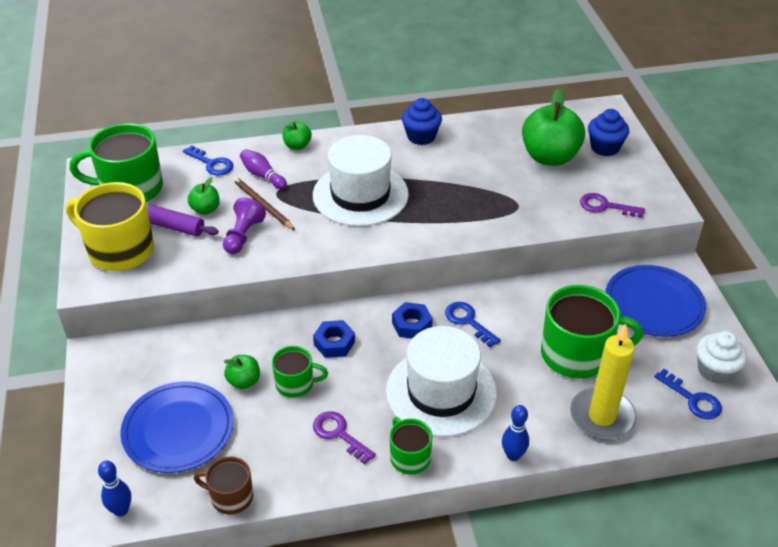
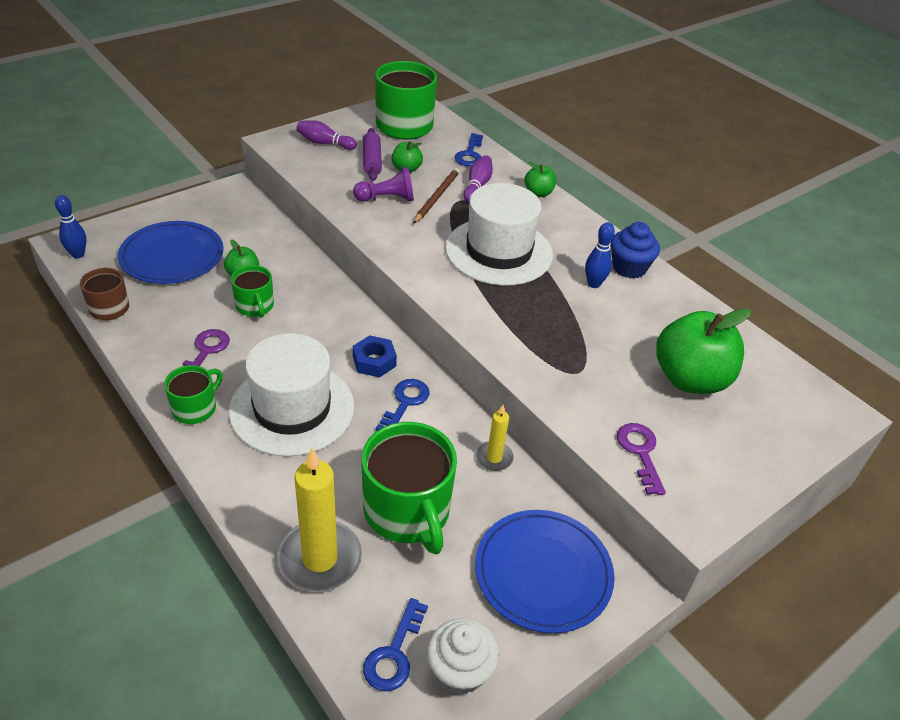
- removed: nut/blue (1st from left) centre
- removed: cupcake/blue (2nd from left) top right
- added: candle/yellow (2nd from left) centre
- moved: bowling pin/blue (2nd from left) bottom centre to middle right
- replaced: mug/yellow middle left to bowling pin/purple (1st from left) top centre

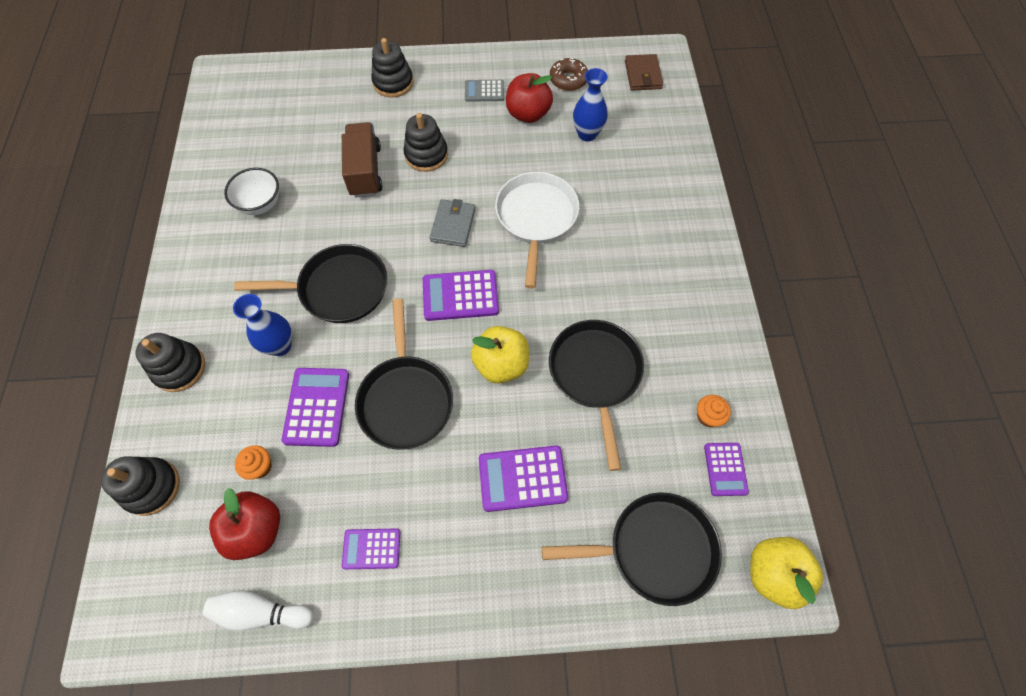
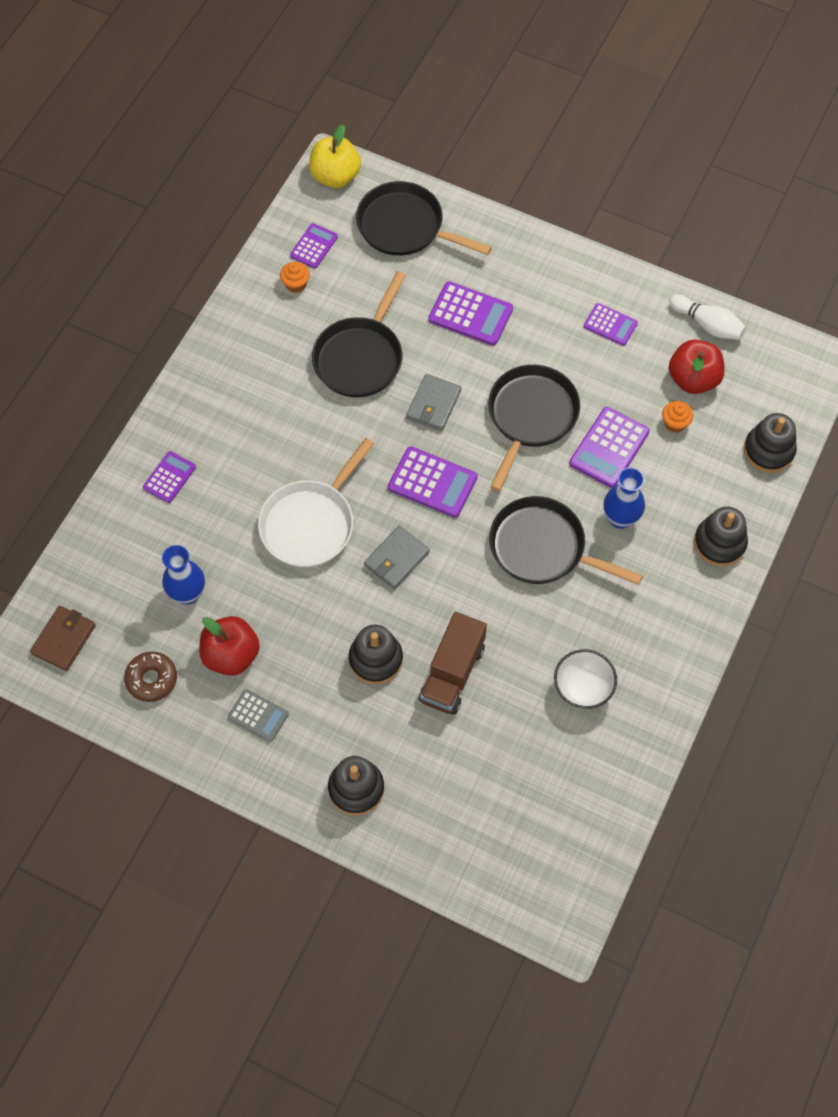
- added: calculator/purple (1st from left) middle left
- replaced: apple/yellow (1st from left) centre to wallet/grey (2nd from left) centre

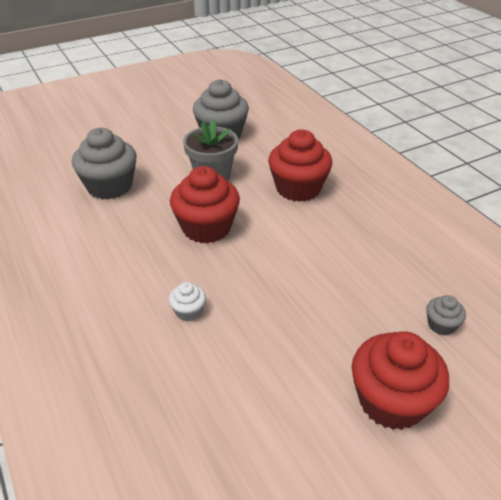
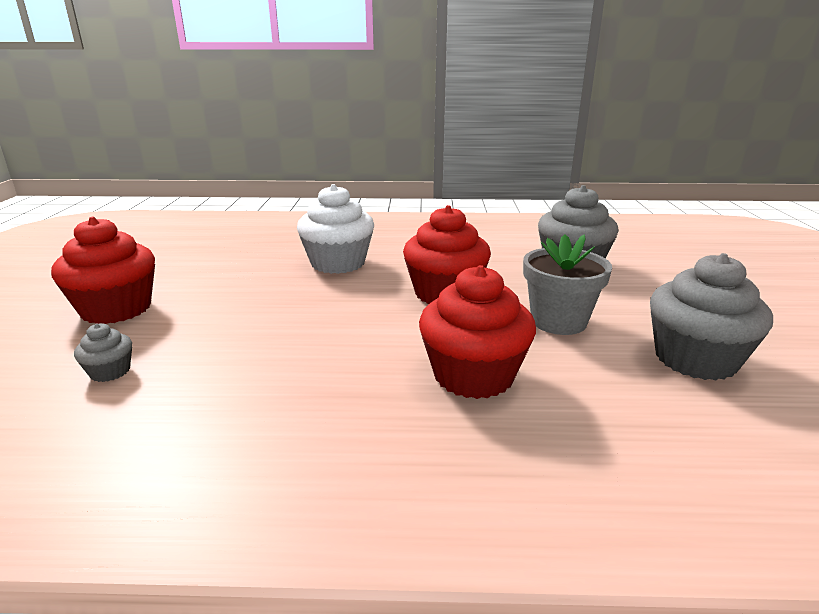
- resized: cupcake/white centre = centre x2.14

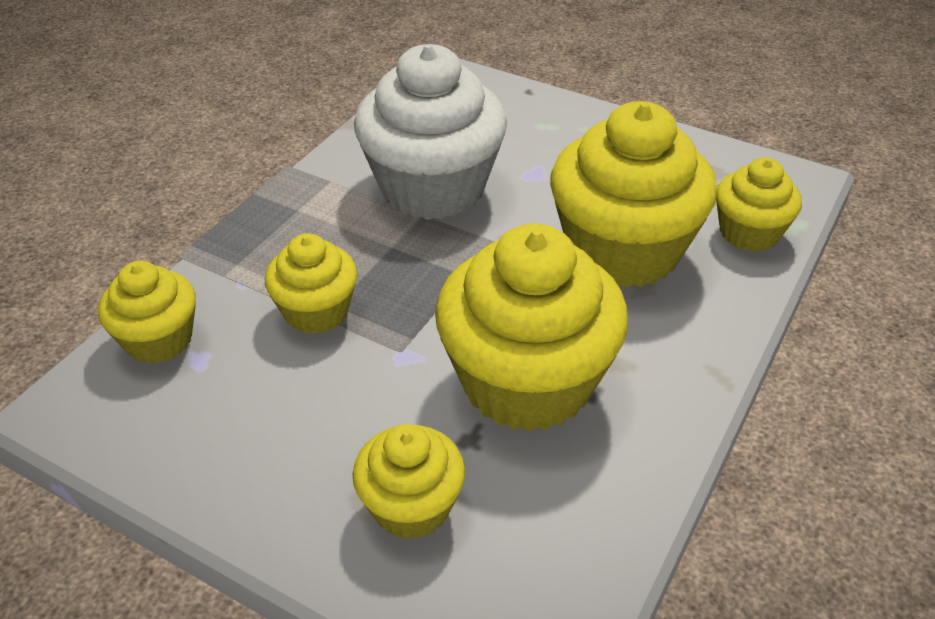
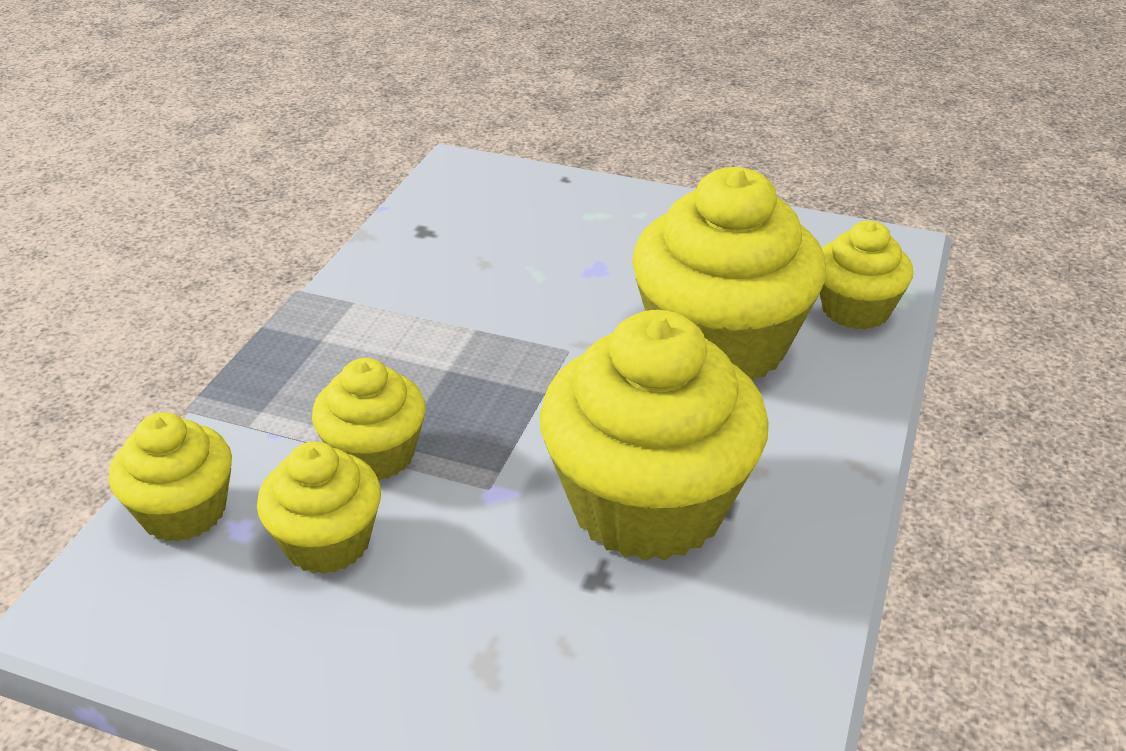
- removed: cupcake/white top centre
- moved: cupcake/yellow (3rd from left in the first image) bottom centre to cupcake/yellow (2nd from left) bottom left

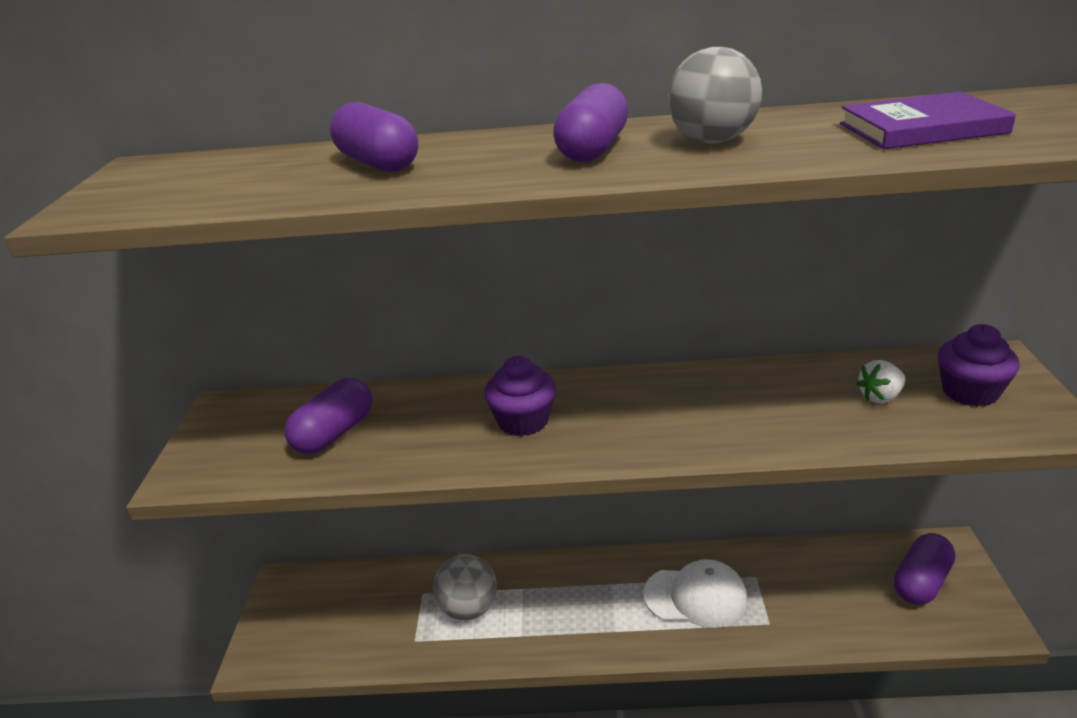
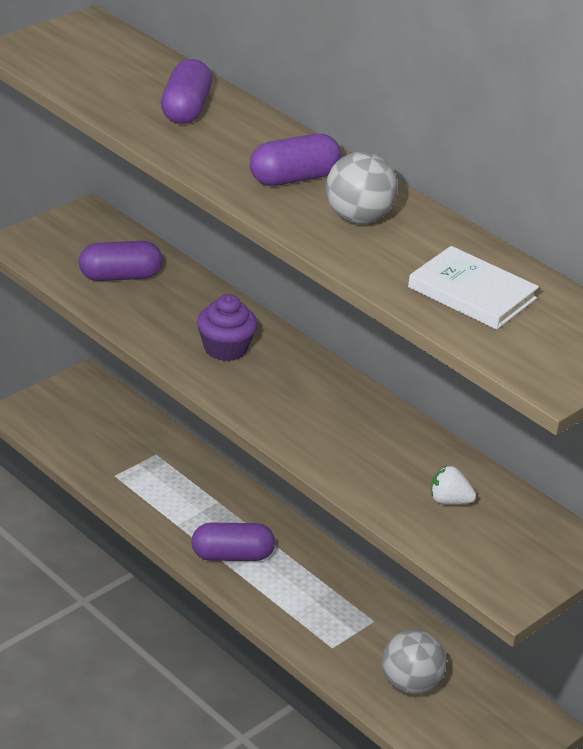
- removed: cap/white bottom centre
- removed: cupcake/purple (2nd from left) middle right
- moved: ball/grey (1st from left in the first image) bottom centre to ball/grey (2nd from left) bottom right
- moved: capsule/purple (4th from left in the first image) bottom right to capsule/purple (3rd from left) bottom centre
- recoloured: book/purple top right to book/white middle right

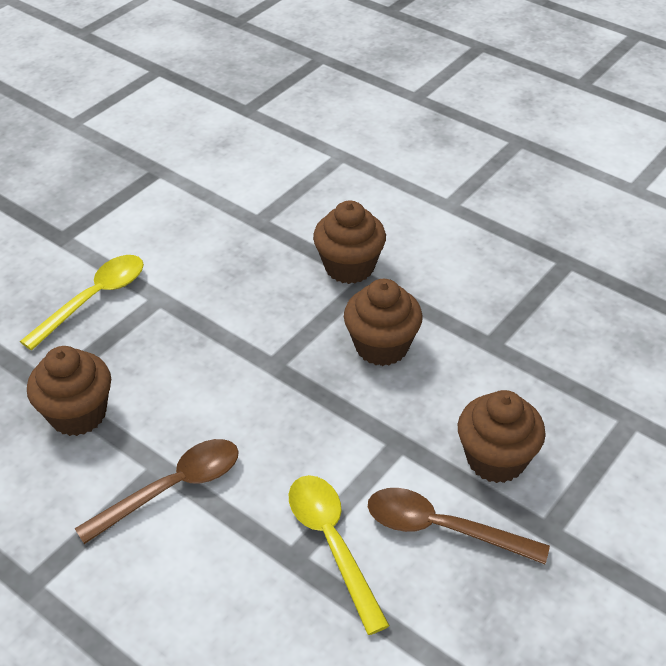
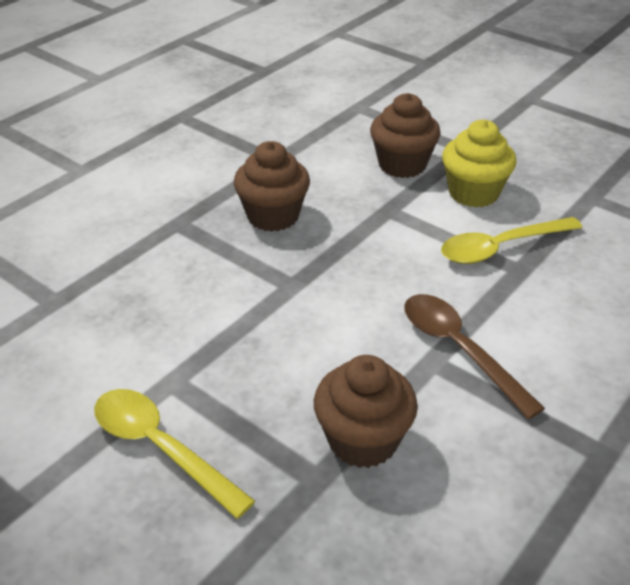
- removed: cupcake/brown (2nd from left) centre
- replaced: spoon/brown (2nd from left) bottom right to cupcake/yellow top right

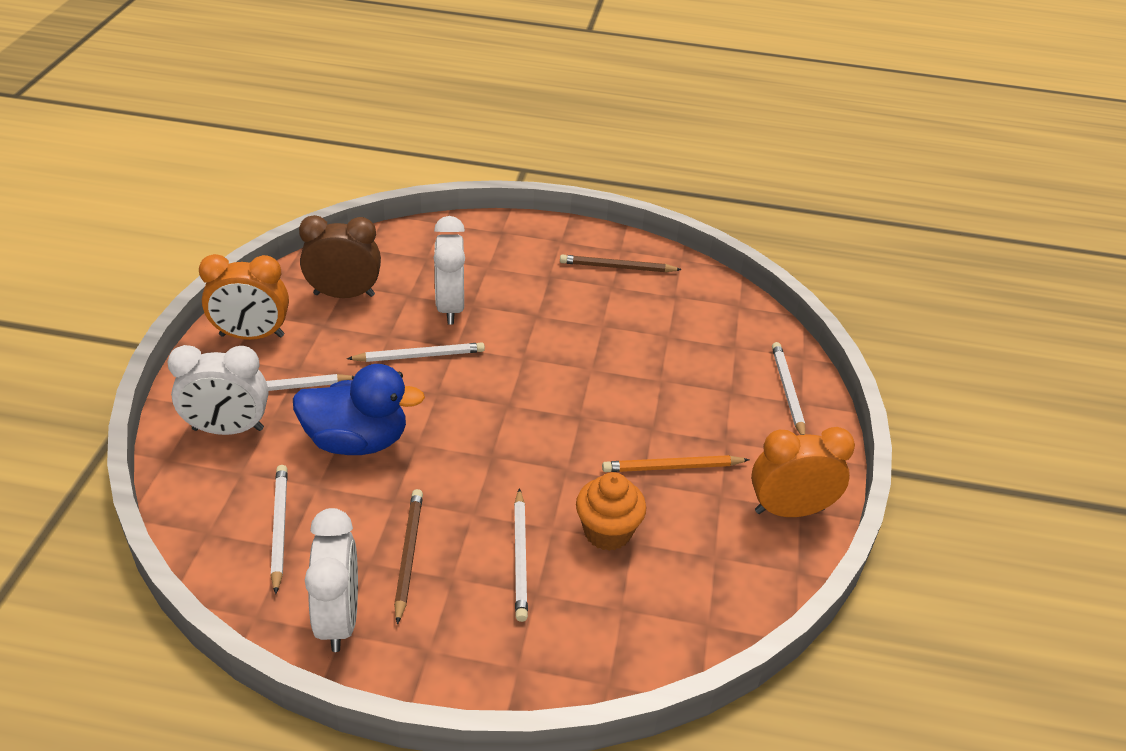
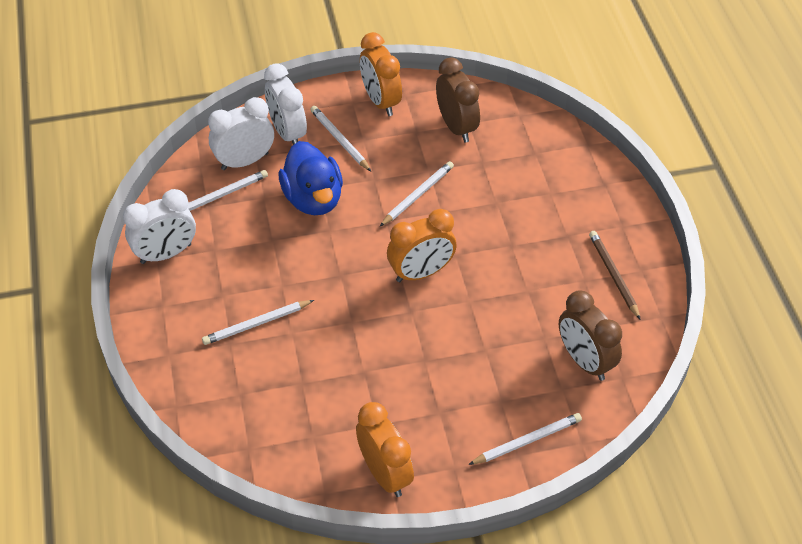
- removed: pencil/brown (1st from left) bottom centre
- removed: cupcake/orange bottom centre
- removed: pencil/orange centre
- added: clock/orange (3rd from left) centre
- added: clock/brown (2nd from left) middle right
- moved: clock/white (3rd from left in the first image) centre to clock/white (2nd from left) top left
- turned: pencil/white (3rd from left in the first image) centre = centre 105 degrees counterclockwise

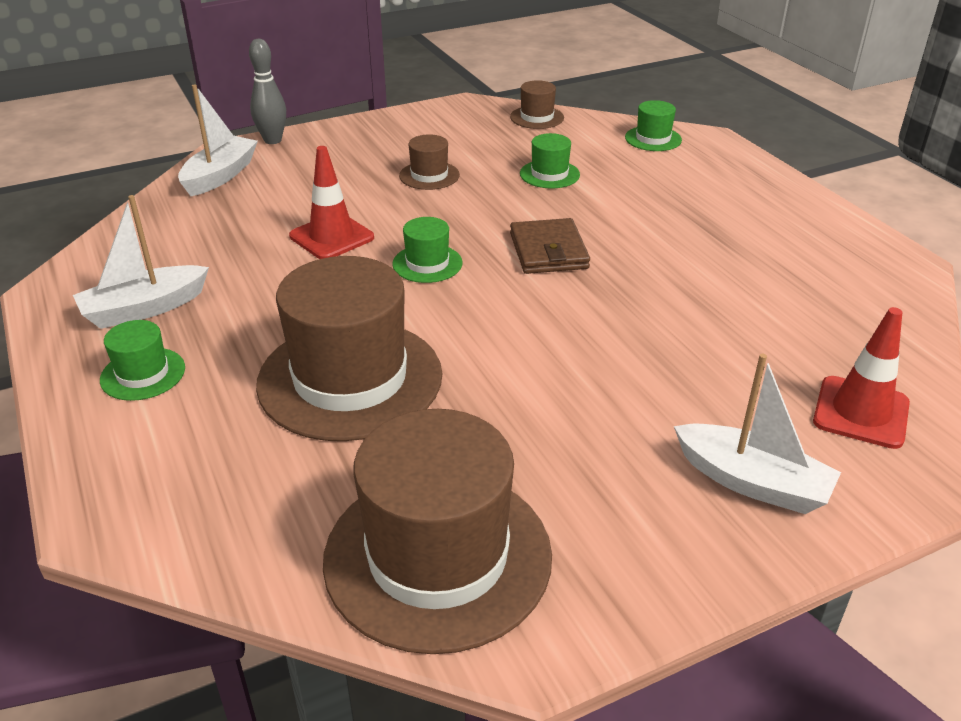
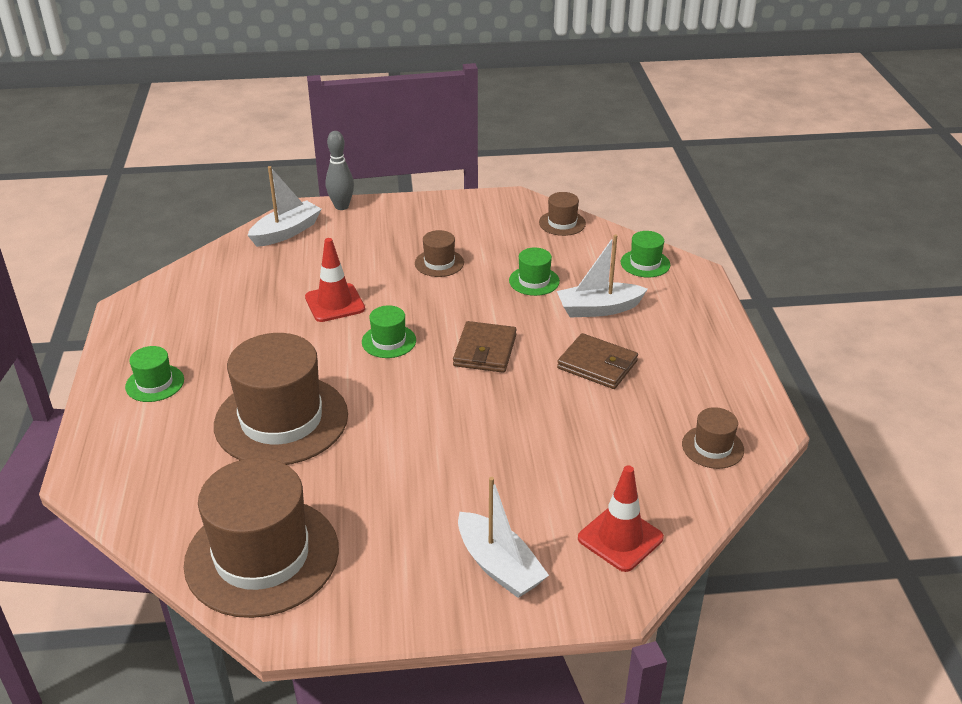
- added: wallet/brown (2nd from left) centre
- added: hat/brown (5th from left) middle right
- moved: boat/white (1st from left in the first image) middle left to boat/white (3rd from left) centre

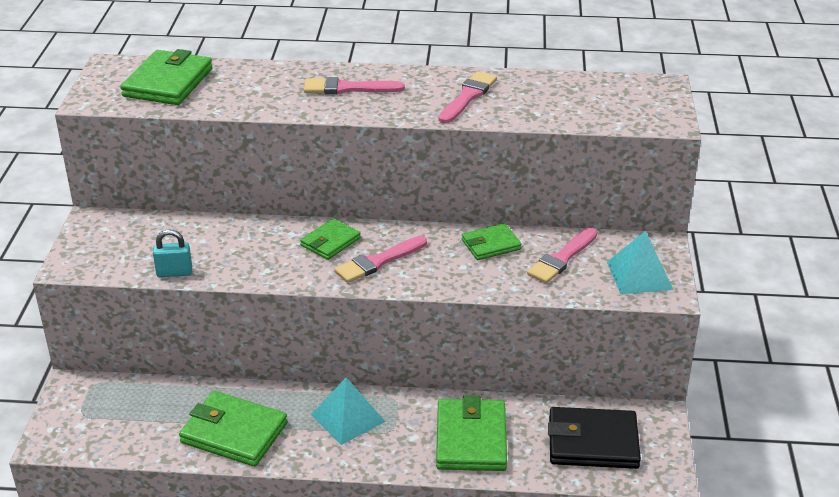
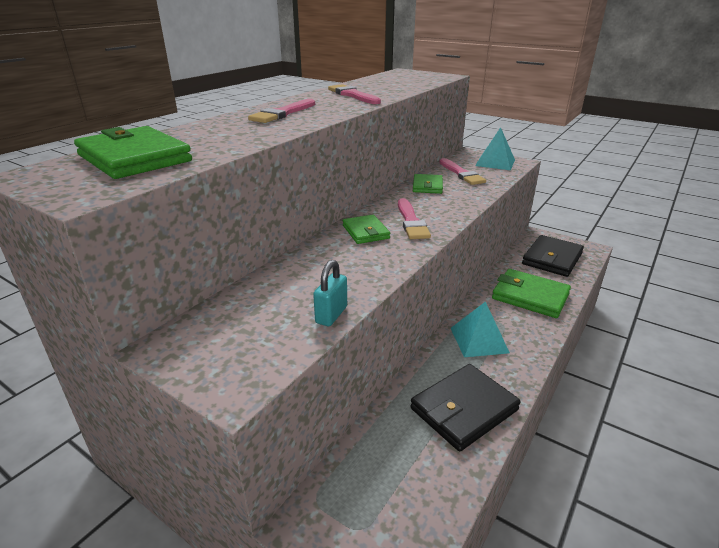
- recoloured: wallet/green (2nd from left) bottom left to wallet/black (1st from left) bottom centre

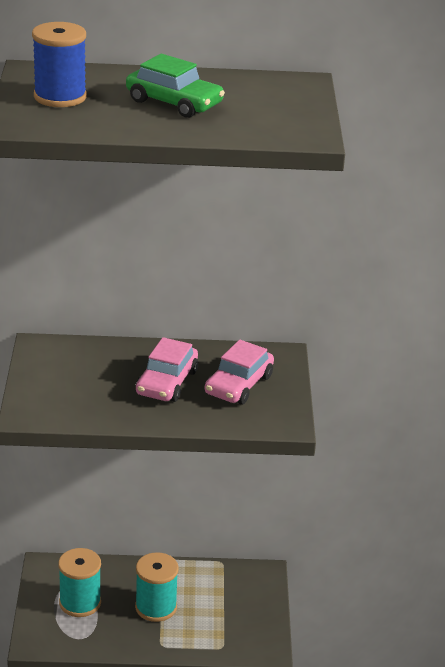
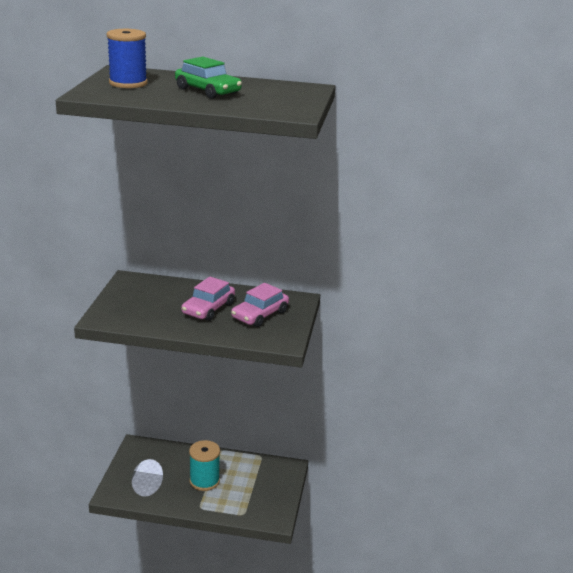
- removed: spool/turquoise (1st from left) bottom left

